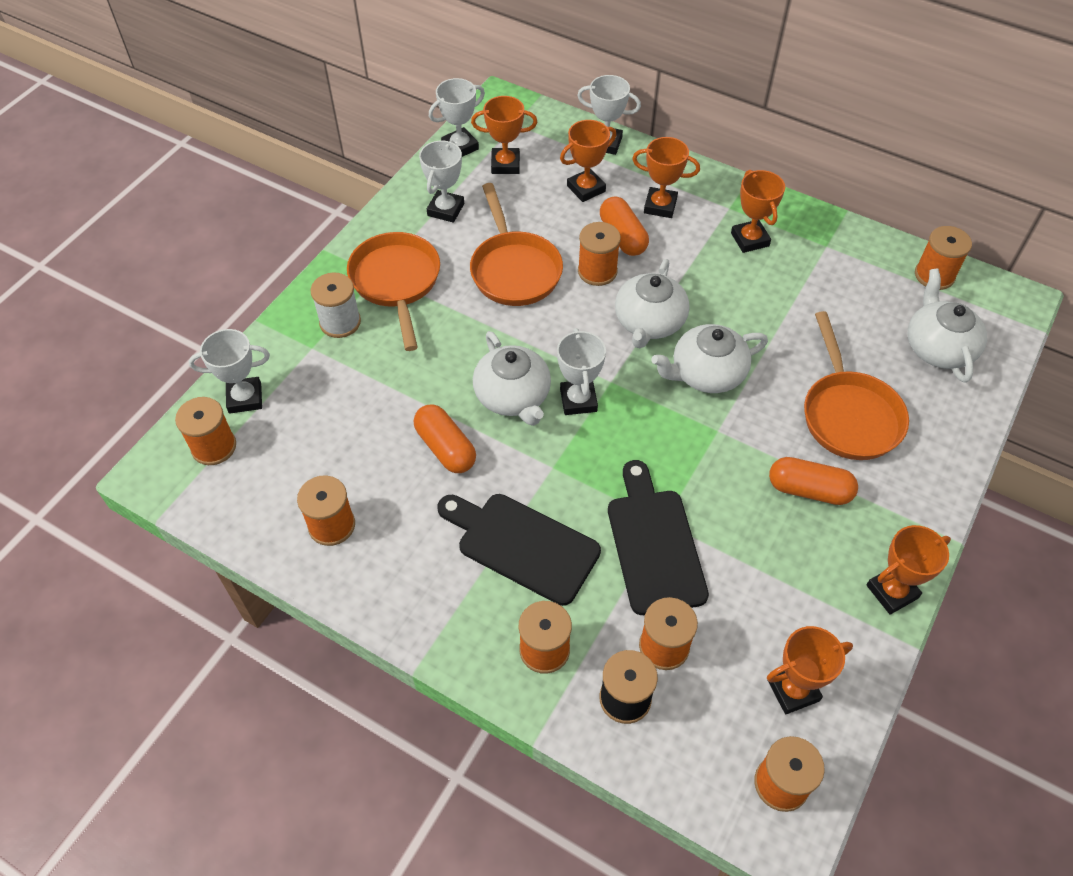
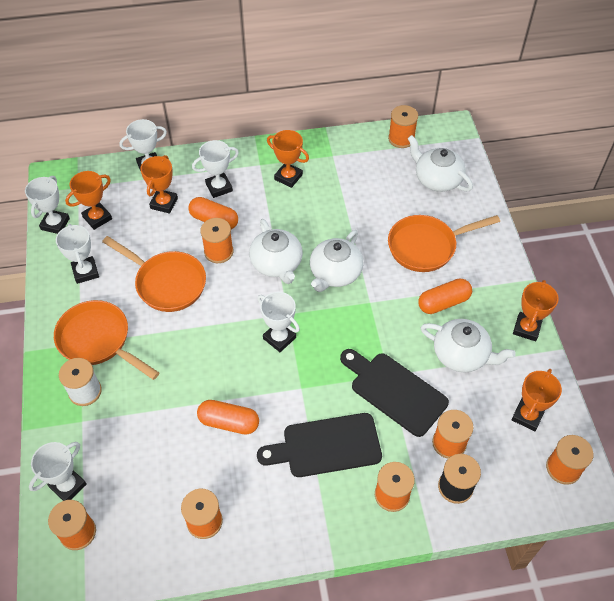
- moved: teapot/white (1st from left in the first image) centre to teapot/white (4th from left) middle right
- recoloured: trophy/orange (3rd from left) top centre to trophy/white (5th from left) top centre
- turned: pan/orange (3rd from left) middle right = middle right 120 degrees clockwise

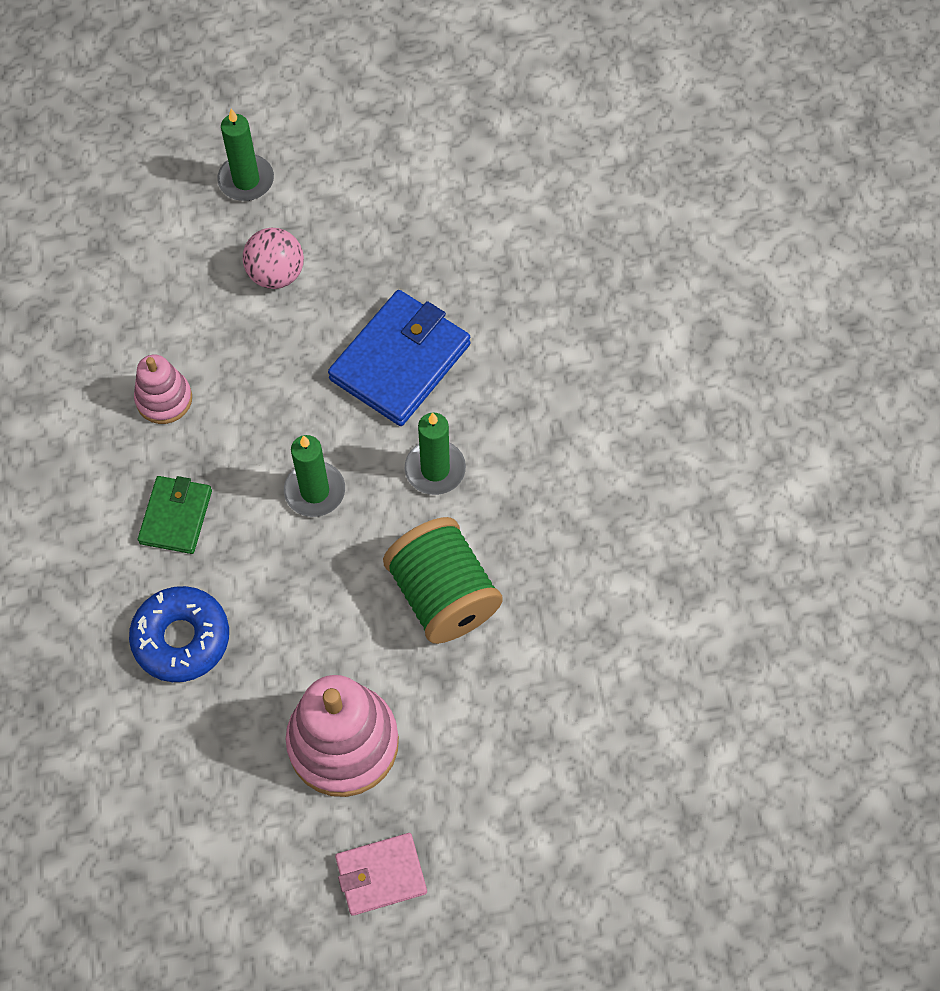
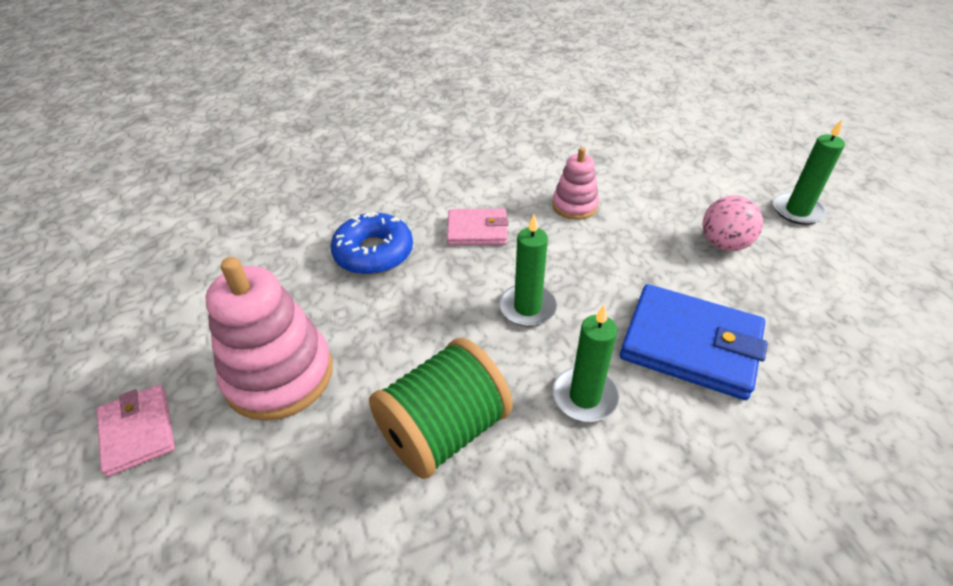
- recoloured: wallet/green middle left to wallet/pink (2nd from left) centre

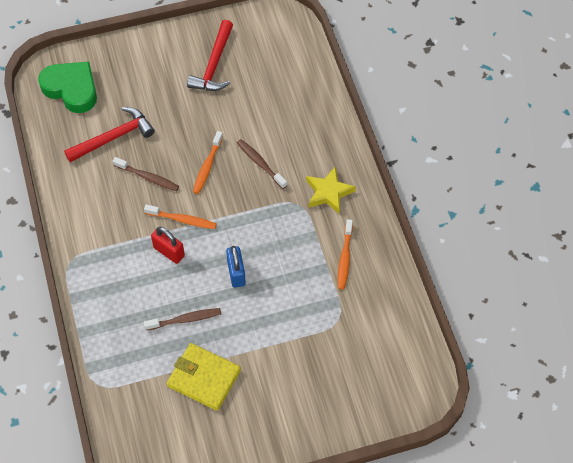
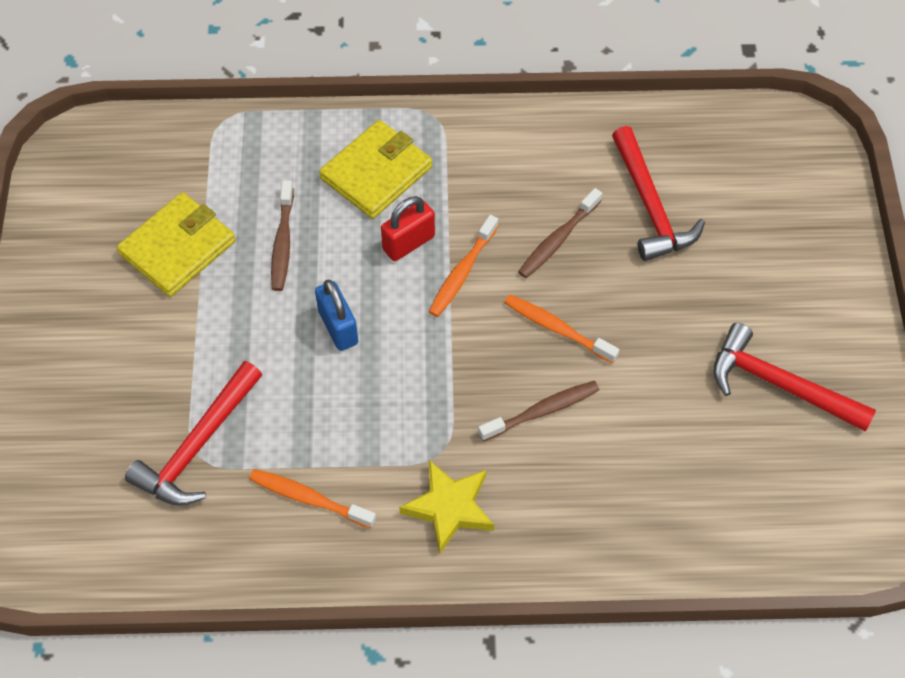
- removed: heart/green top left
- added: hammer/red (1st from left) middle left
- added: wallet/yellow (2nd from left) top centre
- turned: padlock/blue centre = centre 60 degrees clockwise

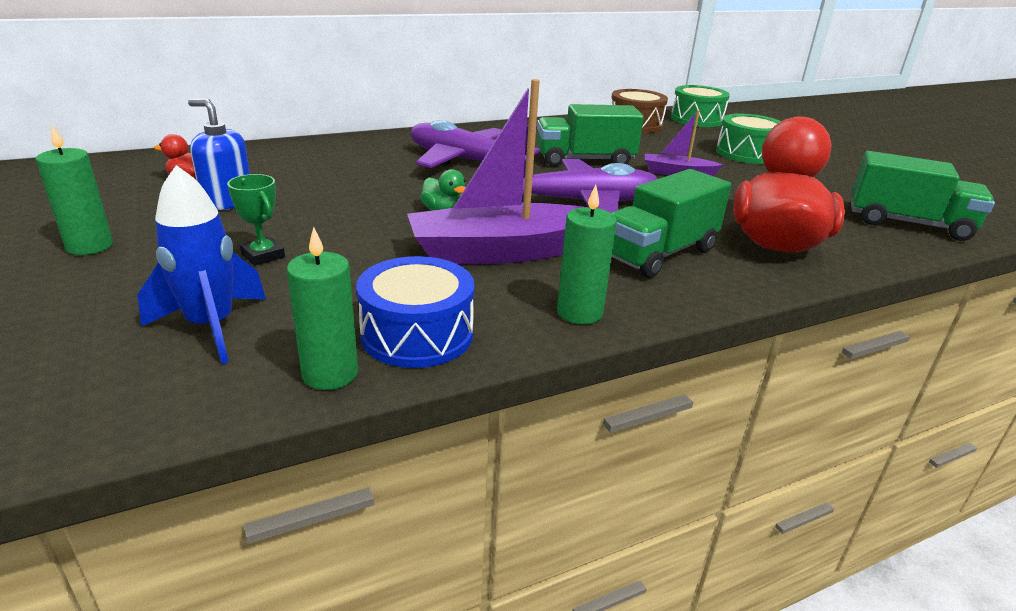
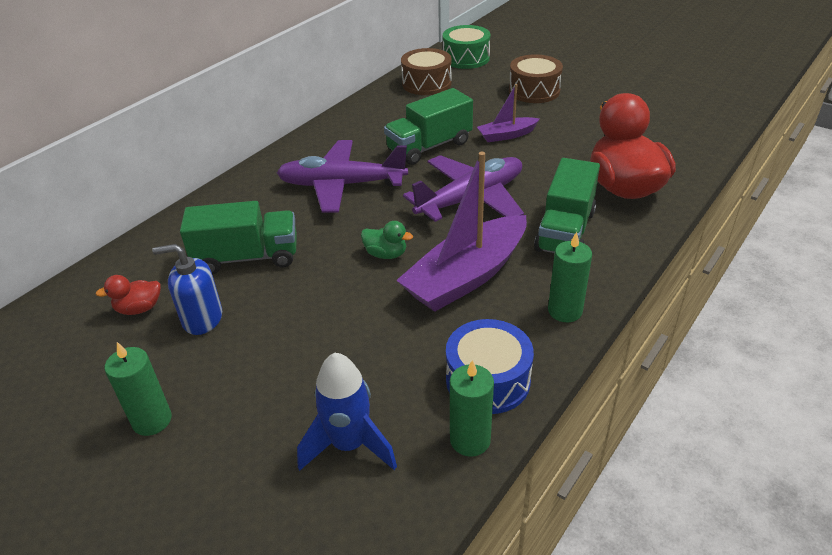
- removed: trophy/green middle left
- moved: truck/green (3rd from left in the first image) top right to truck/green (1st from left) middle left
- recoloured: drum/green (2nd from left) top right to drum/brown (2nd from left) top centre

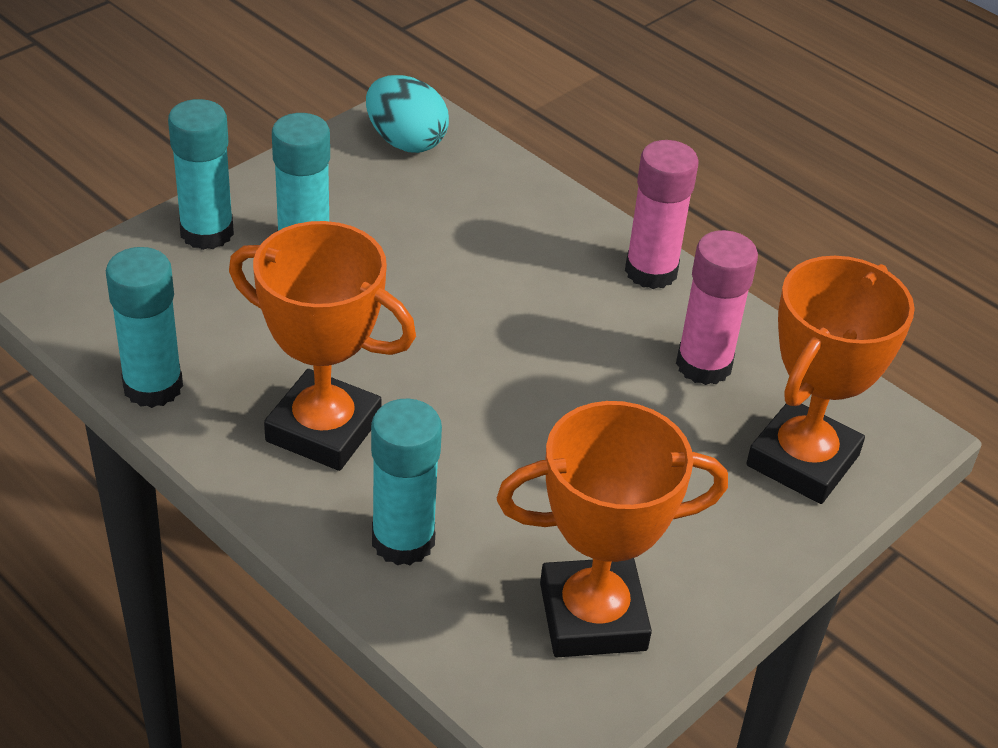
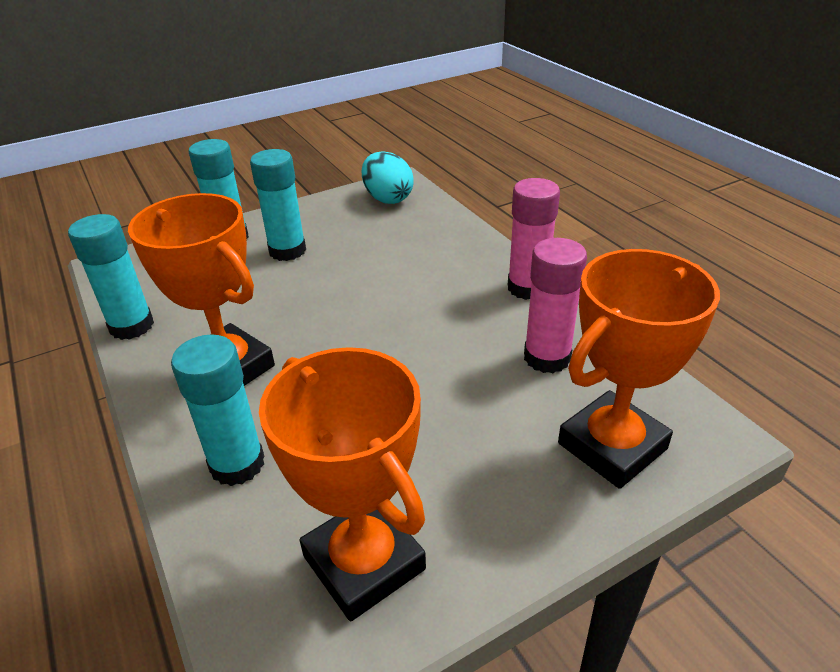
- turned: trophy/orange (2nd from left) bottom centre = bottom centre 45 degrees clockwise

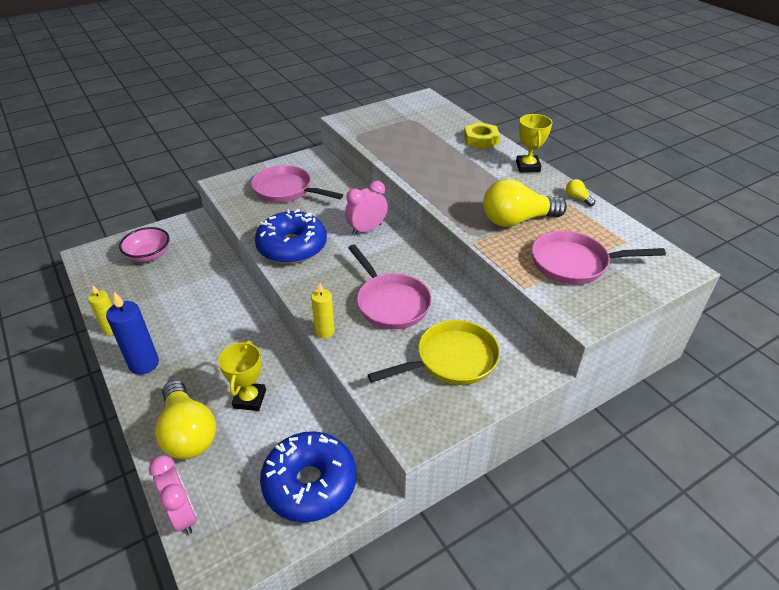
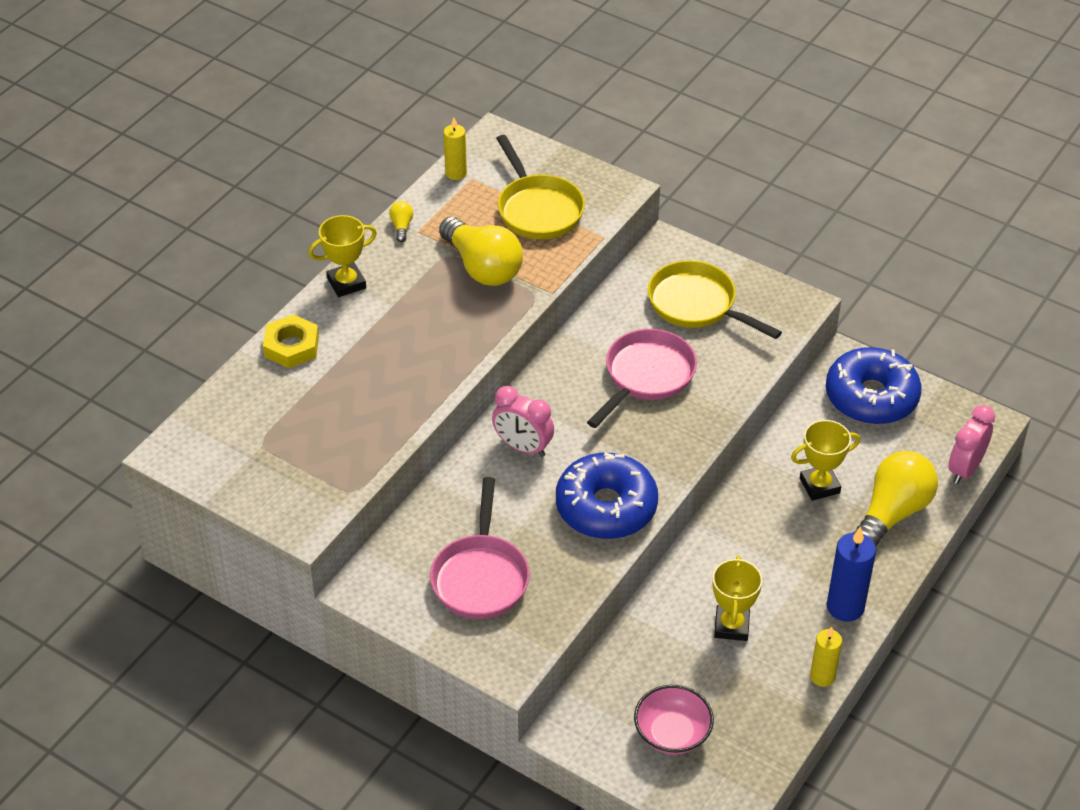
- added: trophy/yellow (2nd from left) bottom right
- moved: candle/yellow (2nd from left in the first image) centre to candle/yellow (1st from left) top centre
- recoloured: pan/pink (3rd from left) middle right to pan/yellow (1st from left) top centre
- turned: light bulb/yellow (3rd from left in the first image) top right = top centre 150 degrees clockwise

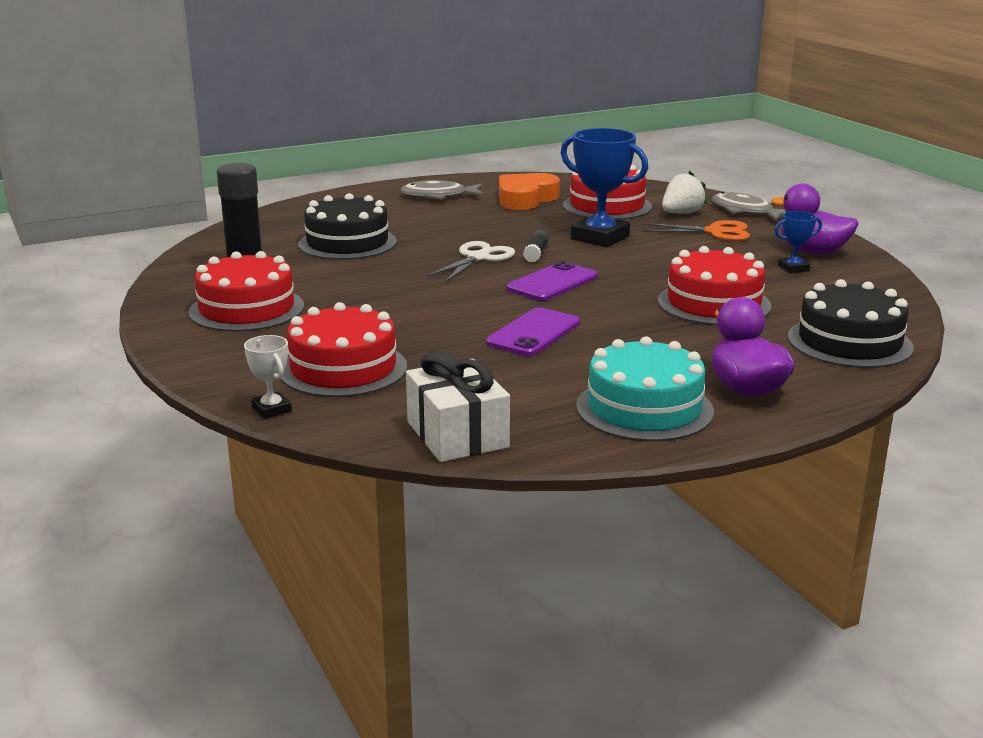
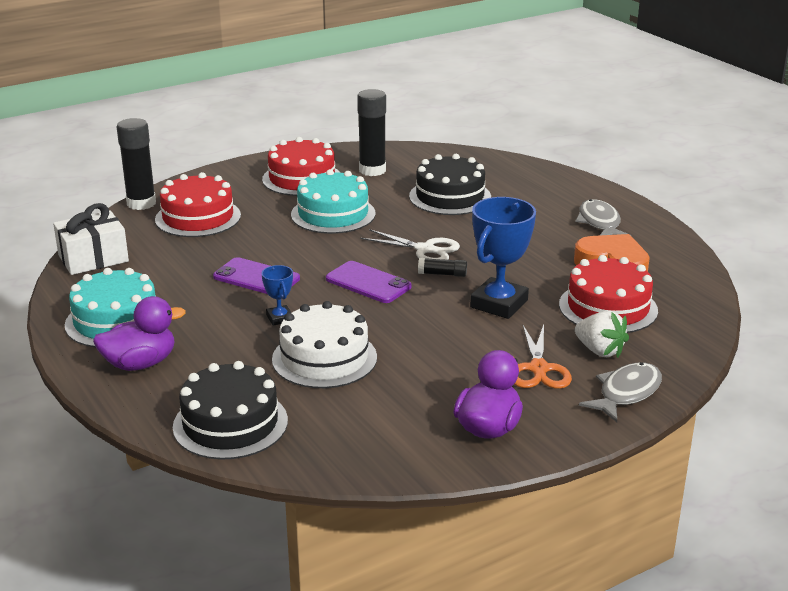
- added: cake/turquoise (2nd from left) centre
- moved: trophy/blue (2nd from left in the first image) top right to trophy/blue (1st from left) centre
- replaced: trophy/white middle left to glue stick/black (1st from left) top left
- recoloured: cake/red (4th from left) middle right to cake/white centre

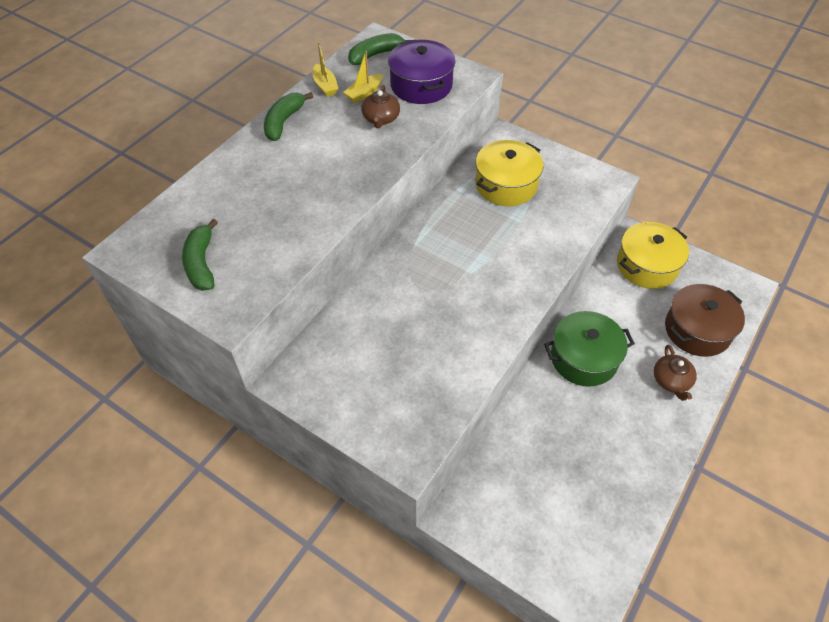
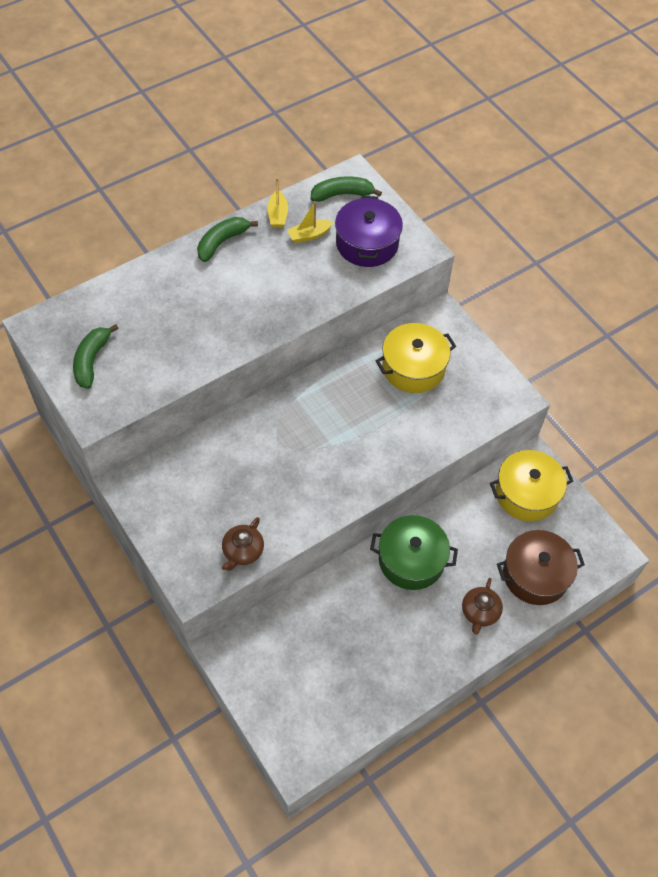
- moved: teapot/brown (1st from left) top centre to centre

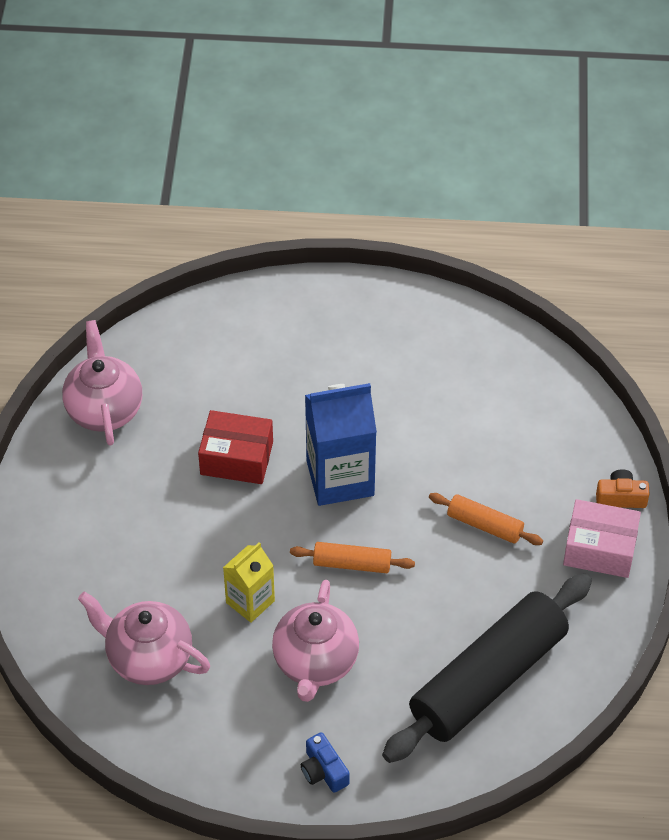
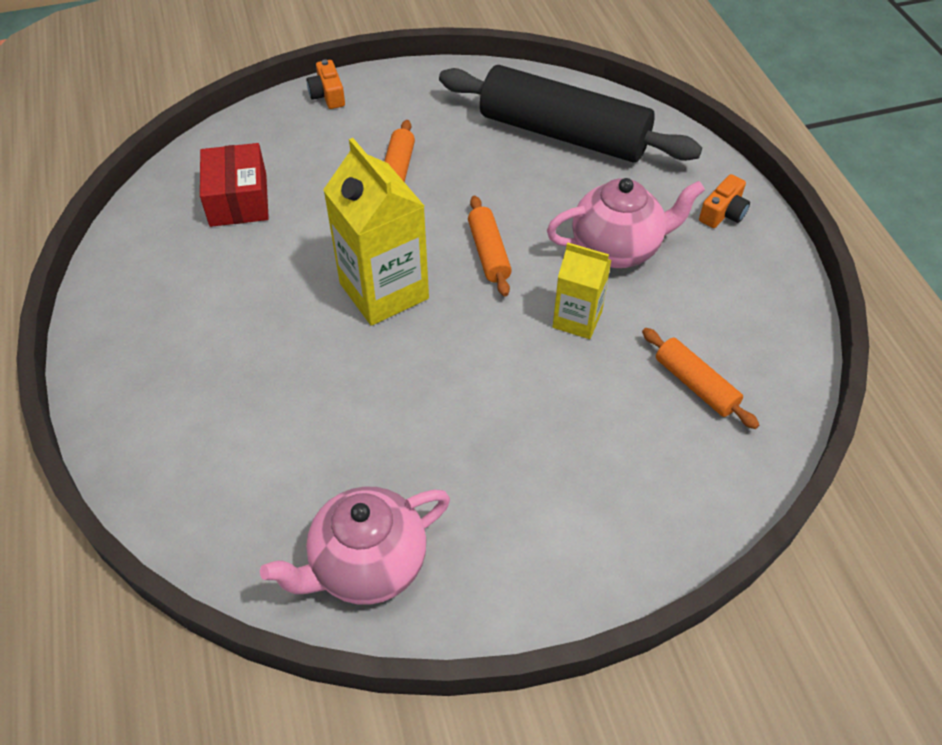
- removed: box/pink middle right
- moved: box/red centre to top left
- replaced: teapot/pink (2nd from left) bottom left to rolling pin/orange (3rd from left) middle right
- recoloured: camera/blue bottom centre to camera/orange (2nd from left) top right
- recoloured: carton/blue centre to carton/yellow (1st from left) top centre

